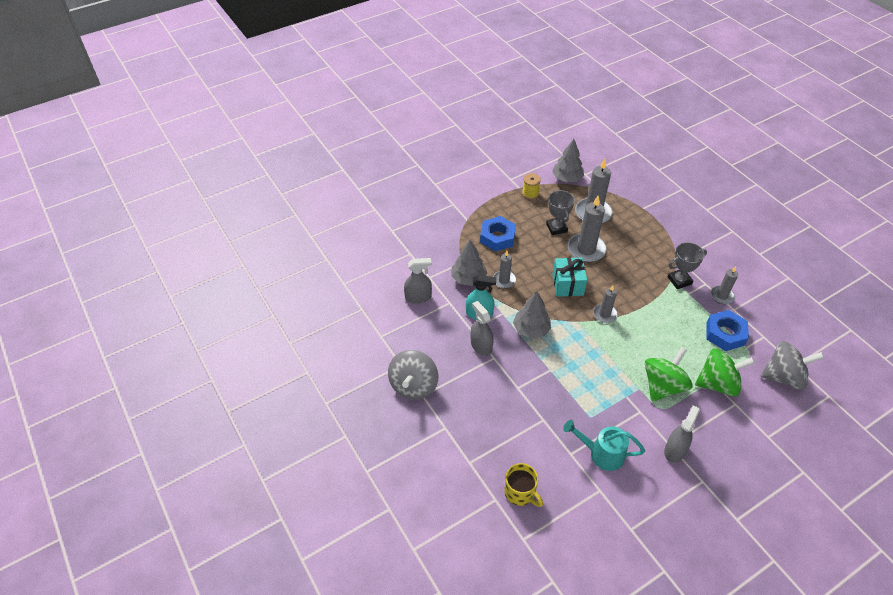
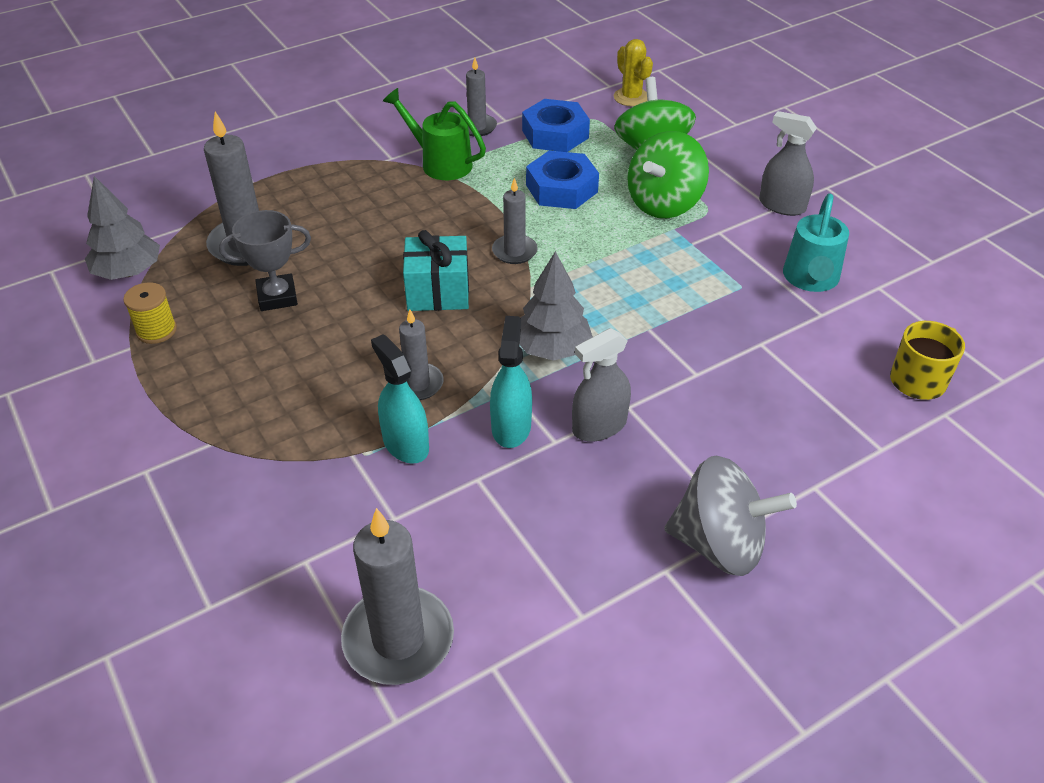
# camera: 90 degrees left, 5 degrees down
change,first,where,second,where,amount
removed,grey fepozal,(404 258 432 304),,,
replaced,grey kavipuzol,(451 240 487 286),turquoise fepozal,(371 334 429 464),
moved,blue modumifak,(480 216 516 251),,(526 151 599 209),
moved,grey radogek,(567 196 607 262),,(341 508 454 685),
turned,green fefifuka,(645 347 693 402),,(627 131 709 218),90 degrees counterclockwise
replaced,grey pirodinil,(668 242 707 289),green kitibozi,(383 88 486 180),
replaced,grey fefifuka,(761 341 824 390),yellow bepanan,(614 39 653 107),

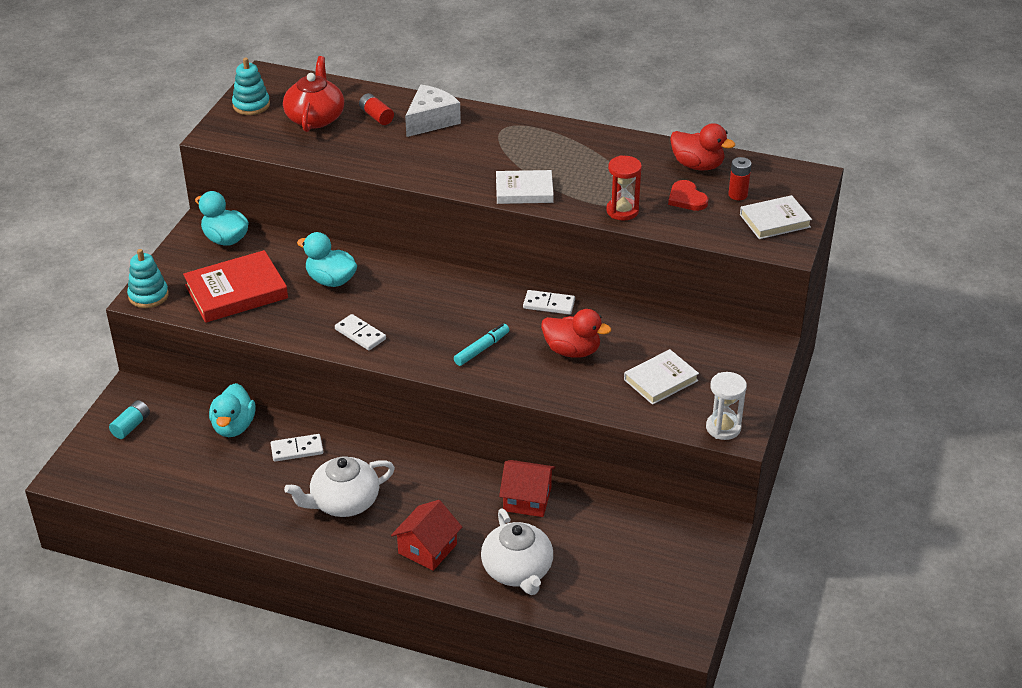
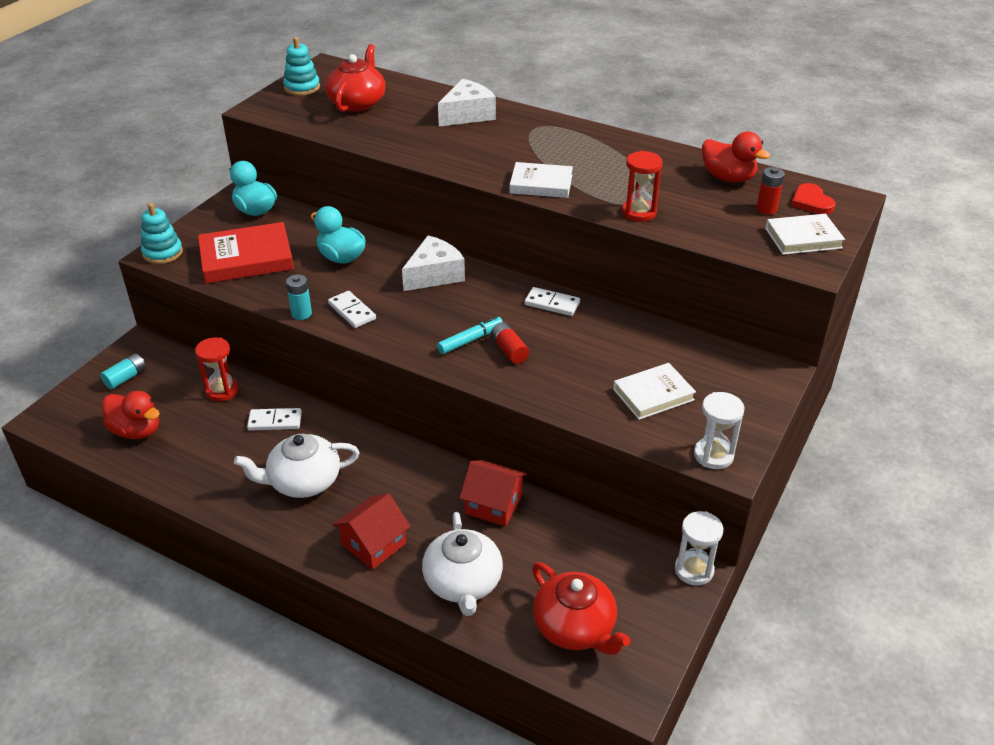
# camera: 10 degrees right, 0 degrees up
change,first,where,second,where,amount
replaced,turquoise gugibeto,(209 383 256 437),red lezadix,(195 337 239 401),
moved,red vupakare,(359 93 394 125),,(491 322 529 364),
moved,red gugibeto,(541 309 611 358),,(102 391 160 439),
moved,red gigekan,(668 180 708 211),,(791 183 835 214),
added,,,turquoise vupakare,(286 274 312 320),
added,,,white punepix,(402 235 465 291),
added,,,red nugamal,(532 562 631 655),
added,,,white lezadix,(675 511 723 586),

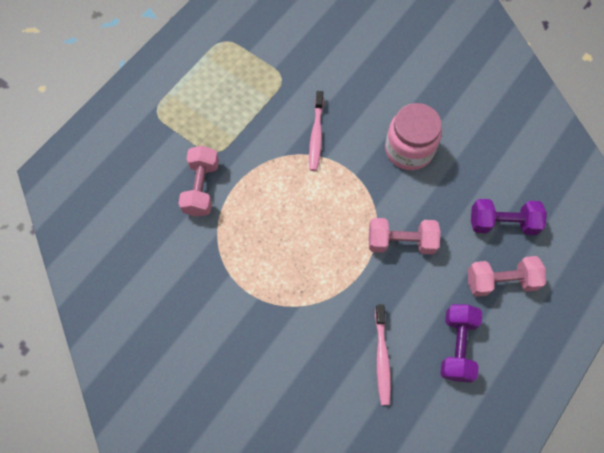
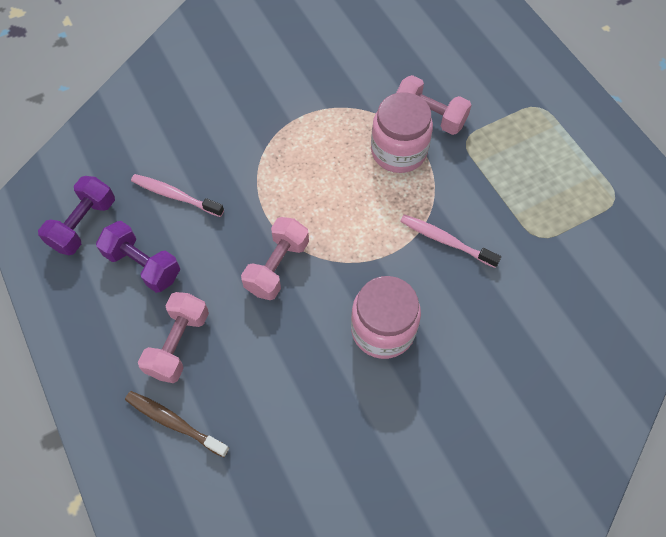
# camera: 115 degrees right, 5 degrees down
change,first,where,second,where,amount
moved,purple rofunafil,(471 199 547 235),,(38 176 115 255),
added,,,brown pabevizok,(125 391 229 458),
added,,,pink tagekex,(371 92 433 173),

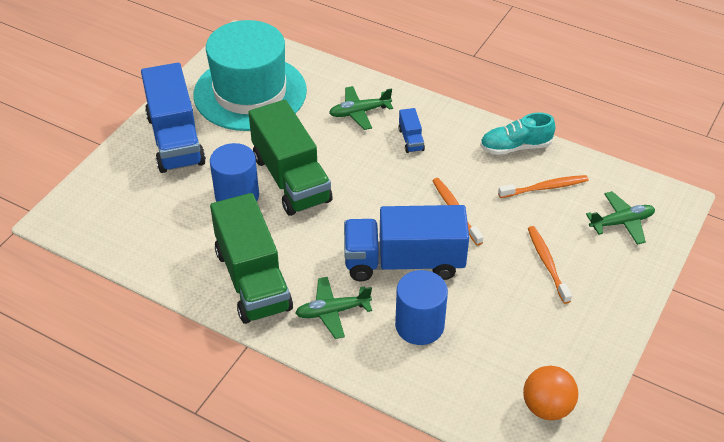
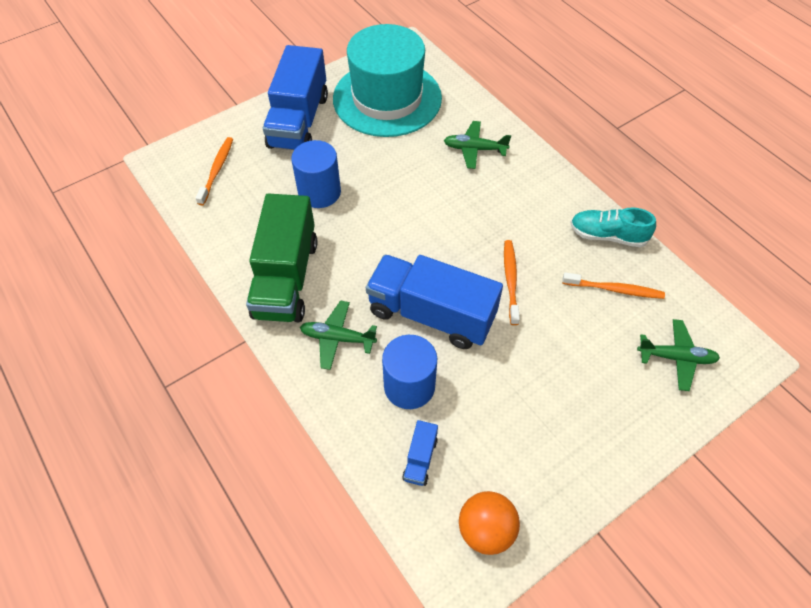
# camera: 25 degrees right, 10 degrees up
change,first,where,second,where,amount
removed,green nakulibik,(248 100 333 216),,,
moved,blue nakulibik,(398 108 425 153),,(402 420 438 486),
moved,orange pabevizok,(528 226 572 304),,(196 137 233 205),

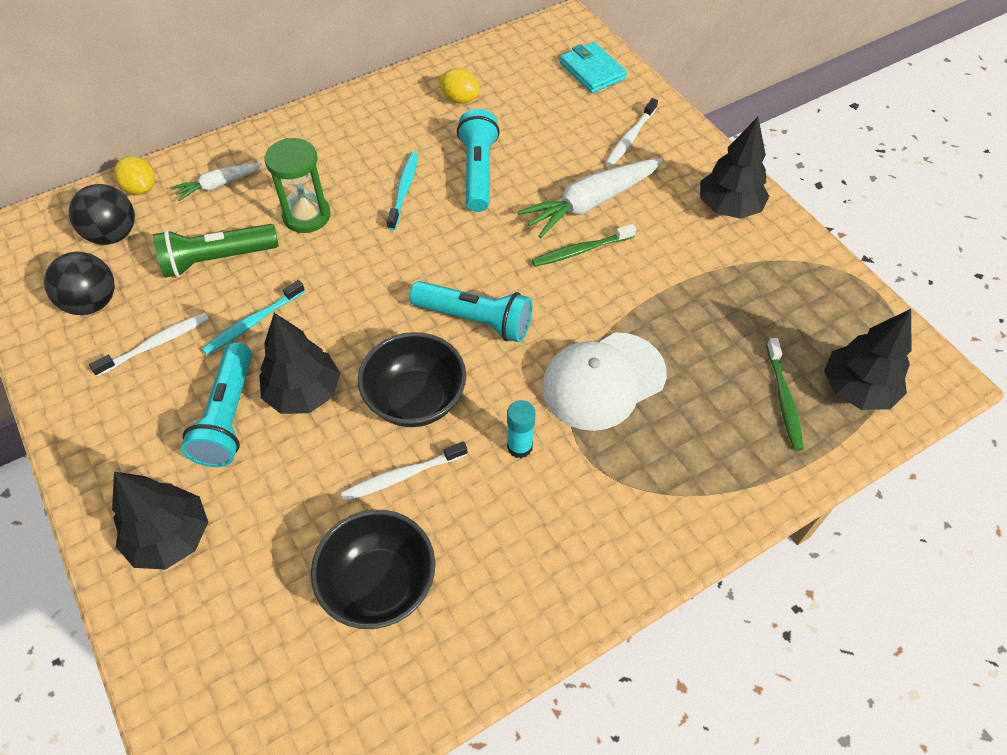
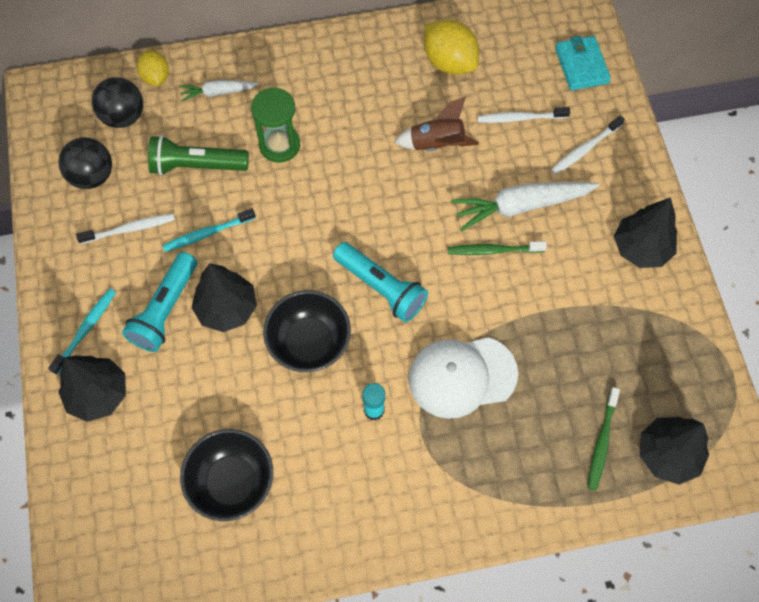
# camera: 20 degrees right, 10 degrees up
change,first,where,second,where,amount
moved,white pabevizok,(341 441 467 501),,(477 107 570 123),
moved,turquoise pabevizok,(387 152 418 230),,(48 289 116 374),
resized,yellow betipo,(438 68 480 104),,(424 20 479 74),x1.61
replaced,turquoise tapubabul,(457 109 500 212),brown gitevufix,(394 97 479 151),

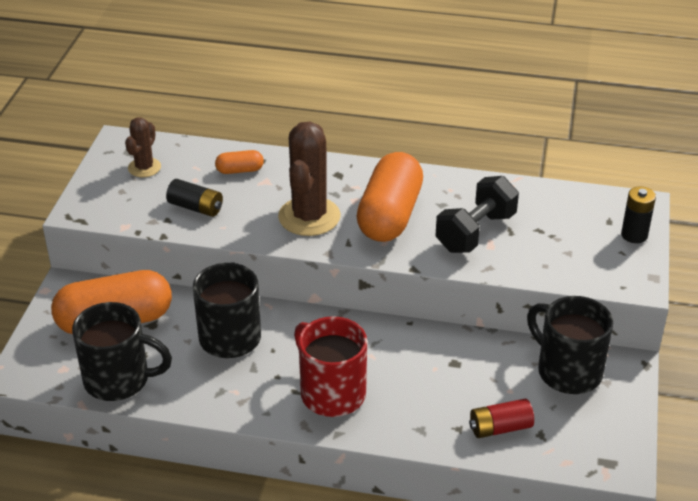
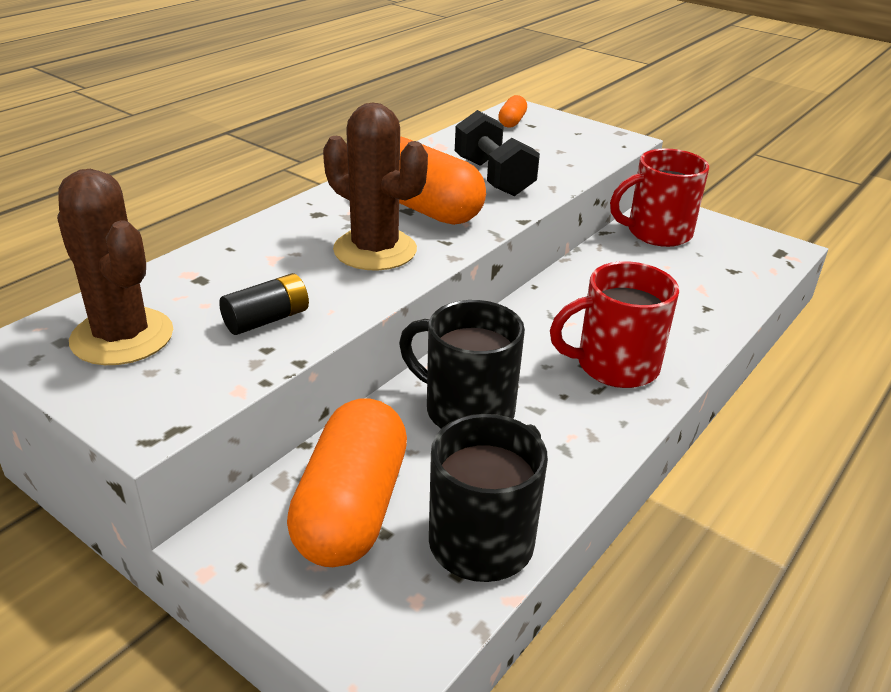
# camera: 65 degrees left, 5 degrees down
change,first,where,second,where,amount
resized,brown bepanan,(125 117 161 177),,(57 169 173 365),x1.80
moved,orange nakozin,(215 150 264 174),,(498 95 527 128),
removed,red vupakare,(469 399 534 438),,,
recoloured,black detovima,(527 296 613 394),red detovima,(610 148 709 247),
removed,black vupakare,(621 186 656 243),,,

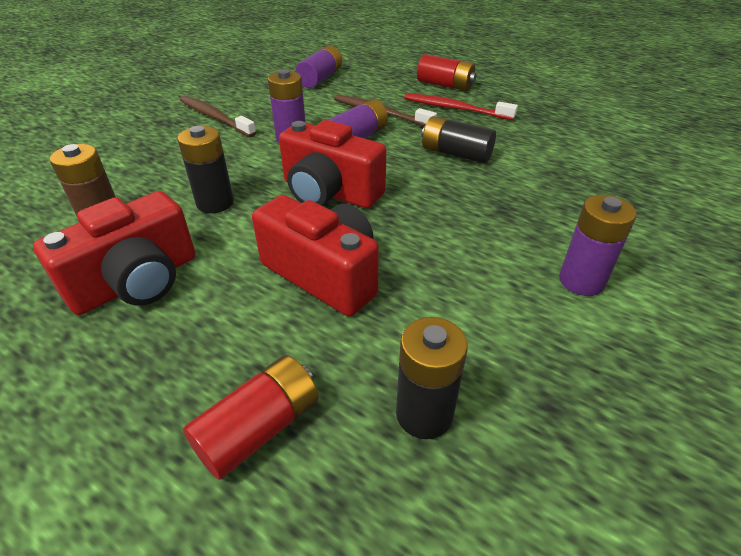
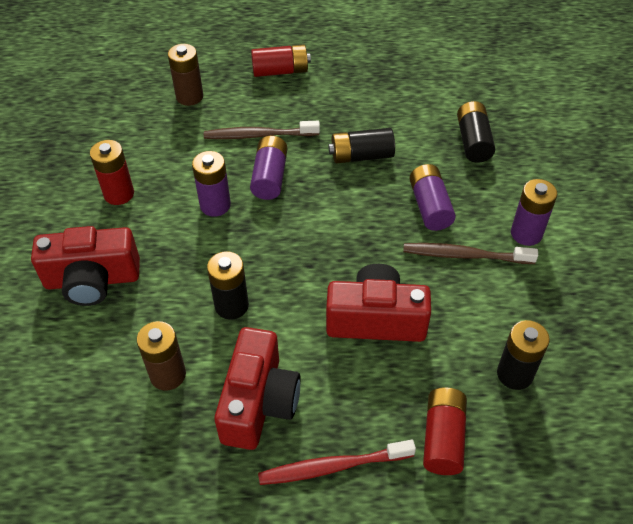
# camera: 35 degrees left, 10 degrees up
change,first,where,second,where,amount
moved,brown pabevizok,(180 96 257 137),,(403 243 538 264),
moved,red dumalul,(279 120 387 208),,(31 226 140 306),
moved,purple vupakare,(295 45 342 88),,(409 164 456 231),
moved,red pabevizok,(404 93 518 120),,(258 440 416 485),
added,,,red vupakare,(90 140 134 205),
added,,,brown vupakare,(168 44 203 106),
added,,,black vupakare,(457 101 495 163),

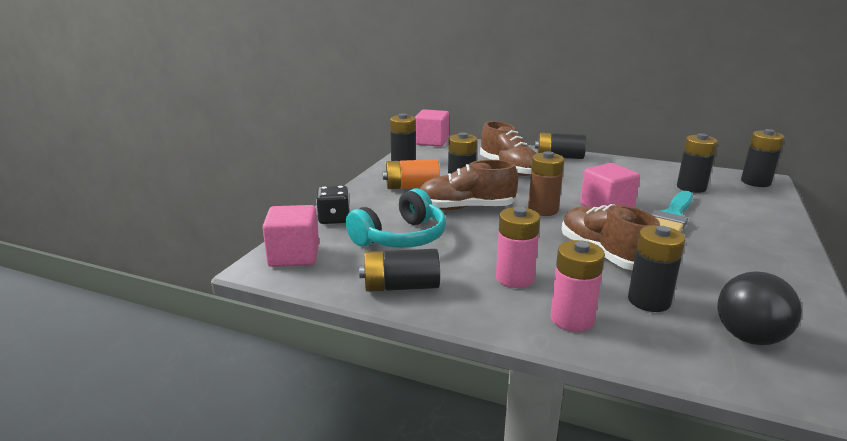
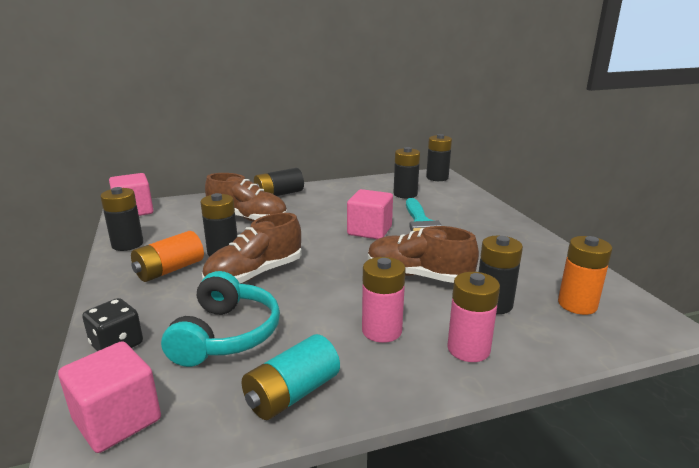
# camera: 40 degrees left, 0 degrees up
change,first,where,second,where,amount
recoloured,black vupakare,(359 249 440 292),turquoise vupakare,(241 334 340 420),
removed,brown vupakare,(528 151 564 216),,,
replaced,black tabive,(717 271 802 345),orange vupakare,(558 236 612 315),

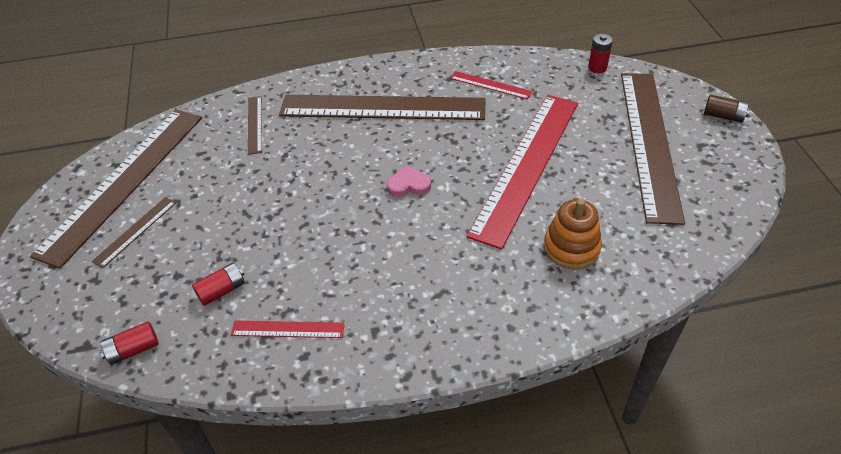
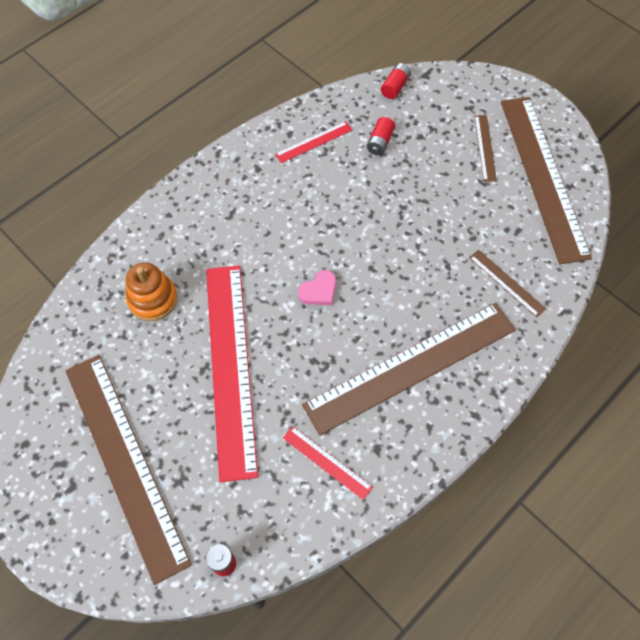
# camera: 145 degrees right, 15 degrees up
change,first,where,second,where,amount
turned,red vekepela,(450 71 533 99),,(283 426 373 500),45 degrees clockwise
removed,brown vupakare,(704 95 750 123),,,

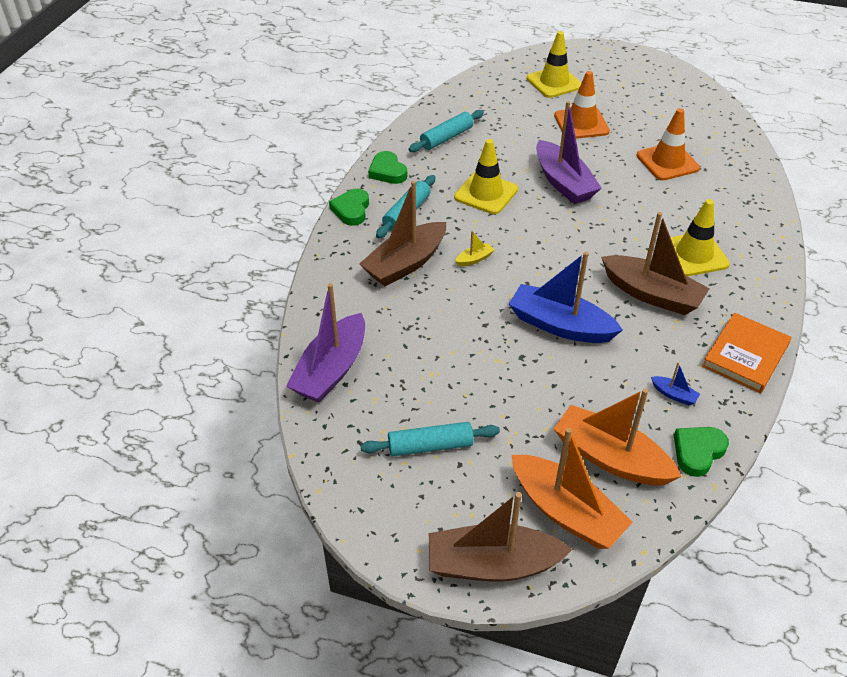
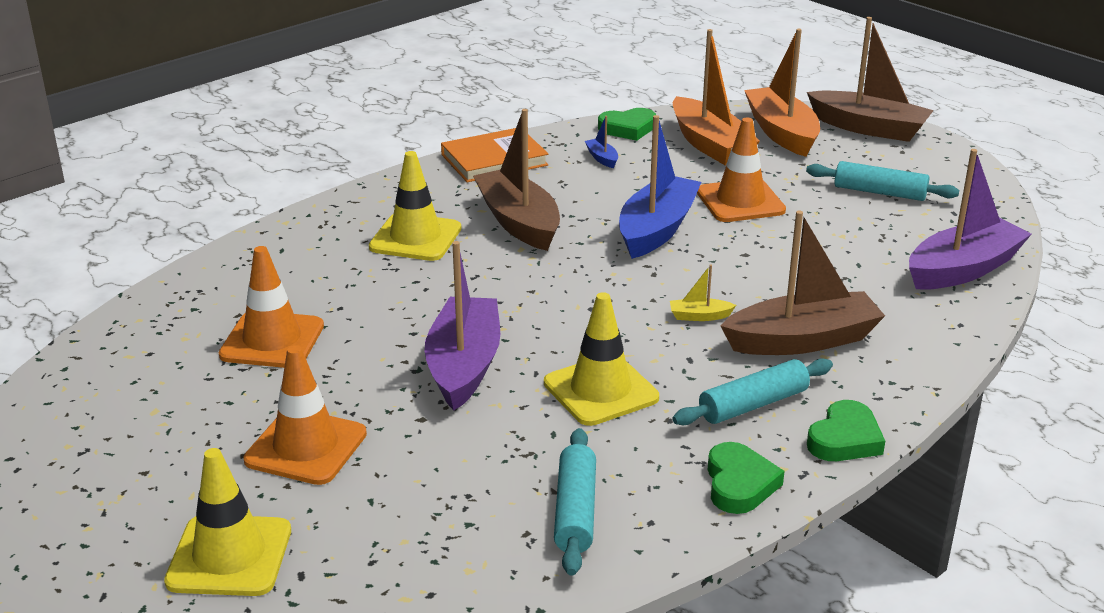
# camera: 150 degrees left, 15 degrees down
change,first,where,second,where,amount
turned,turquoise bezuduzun,(408 110 484 152),,(554 428 596 576),75 degrees counterclockwise
turned,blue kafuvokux,(509 252 623 343),,(619 115 702 259),120 degrees counterclockwise
added,,,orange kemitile,(697 118 786 222),

